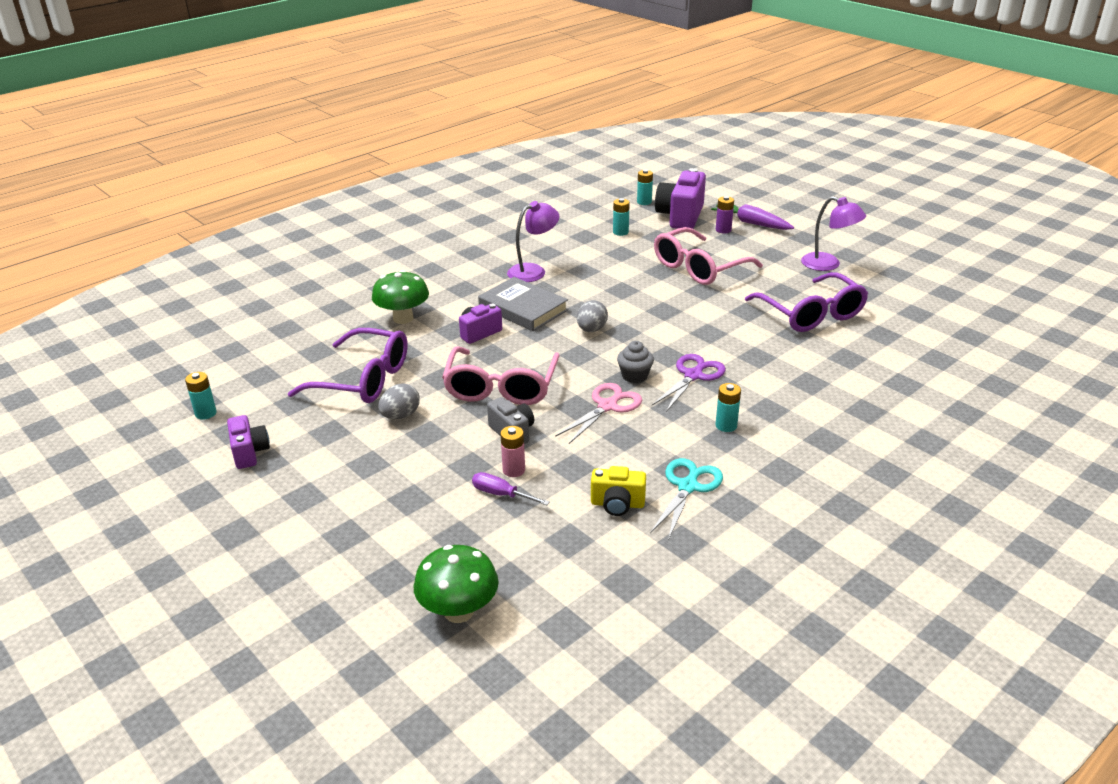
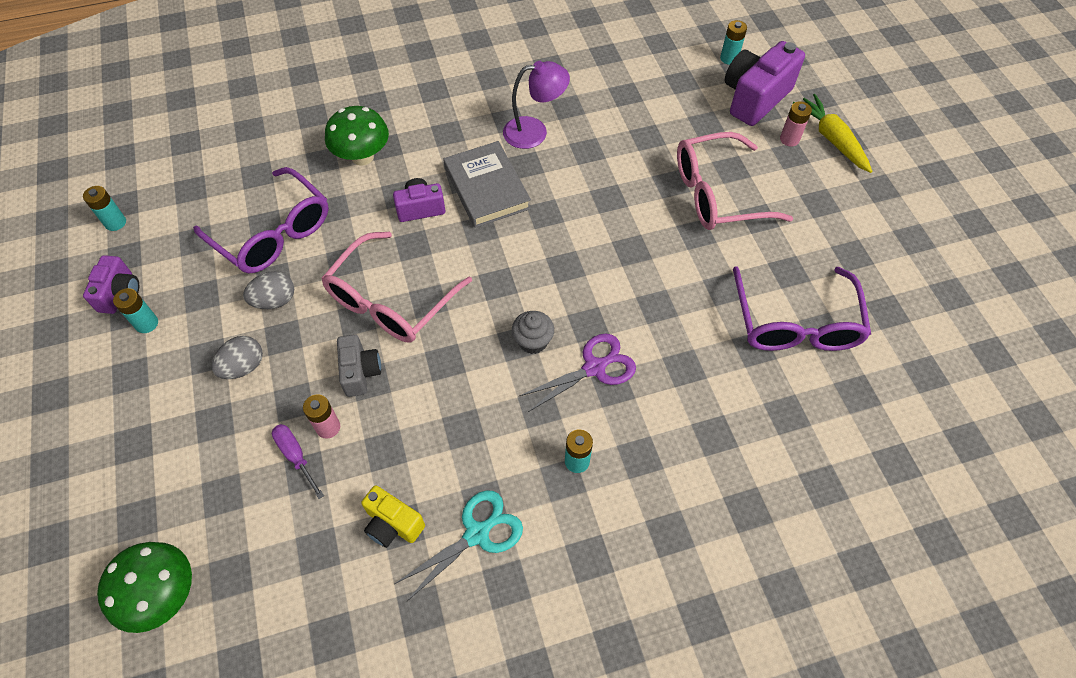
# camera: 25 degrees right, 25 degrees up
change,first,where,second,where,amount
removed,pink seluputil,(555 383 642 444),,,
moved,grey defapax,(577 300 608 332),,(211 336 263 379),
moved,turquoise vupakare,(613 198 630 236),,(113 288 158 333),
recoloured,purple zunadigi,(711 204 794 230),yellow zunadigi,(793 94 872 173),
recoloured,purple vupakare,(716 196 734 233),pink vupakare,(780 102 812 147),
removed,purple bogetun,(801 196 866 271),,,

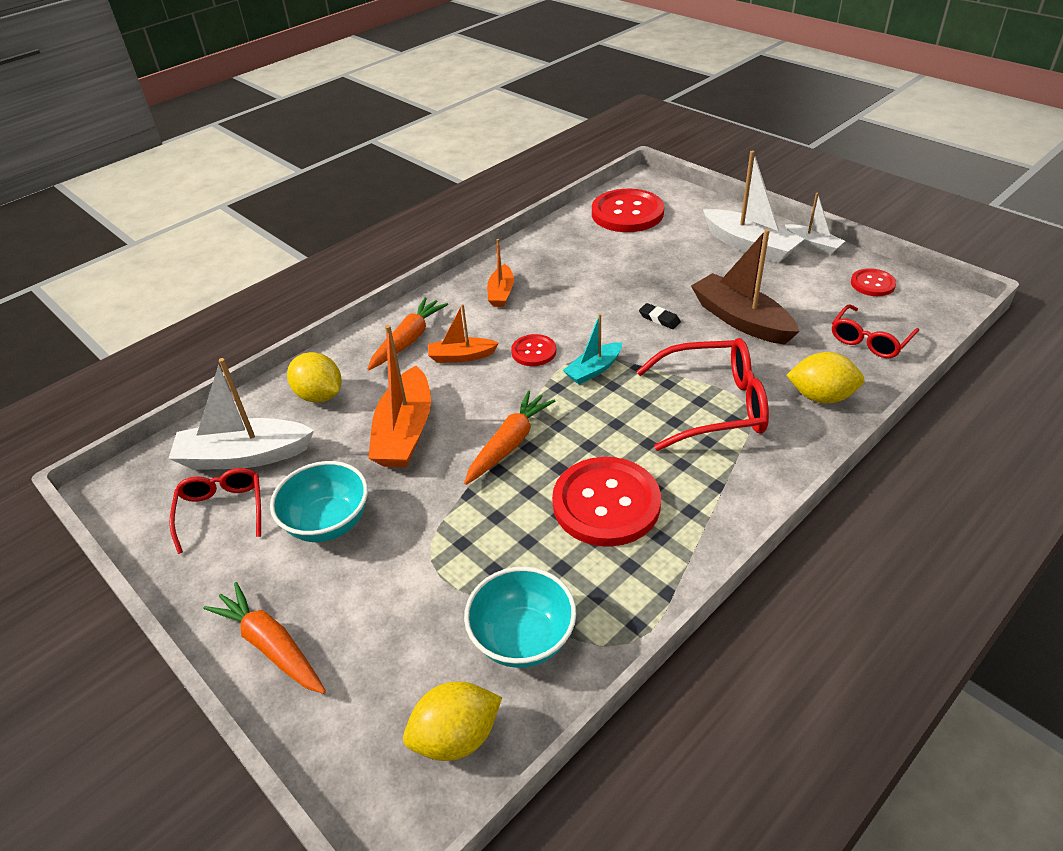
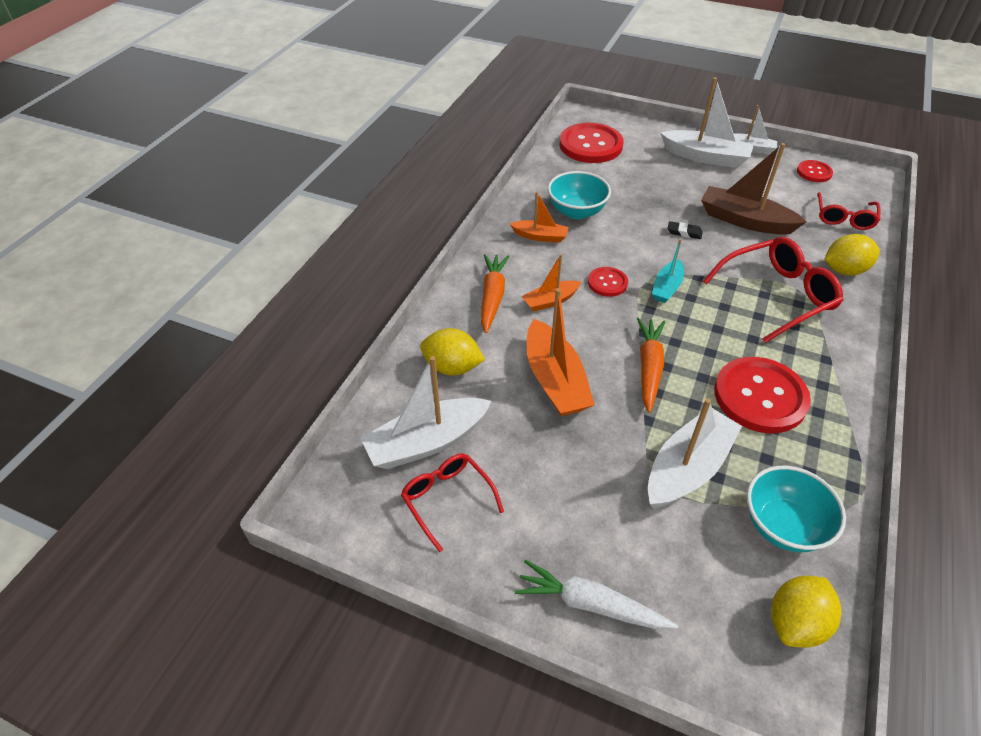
# camera: 25 degrees left, 5 degrees up
change,first,where,second,where,amount
recoloured,orange zunadigi,(203 582 326 694),white zunadigi,(515 560 678 630),
moved,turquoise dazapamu,(270 461 368 542),,(548 171 611 219),
turned,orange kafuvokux,(487 239 514 307),,(510 191 569 243),60 degrees counterclockwise
added,,,white kafuvokux,(648 398 742 508),

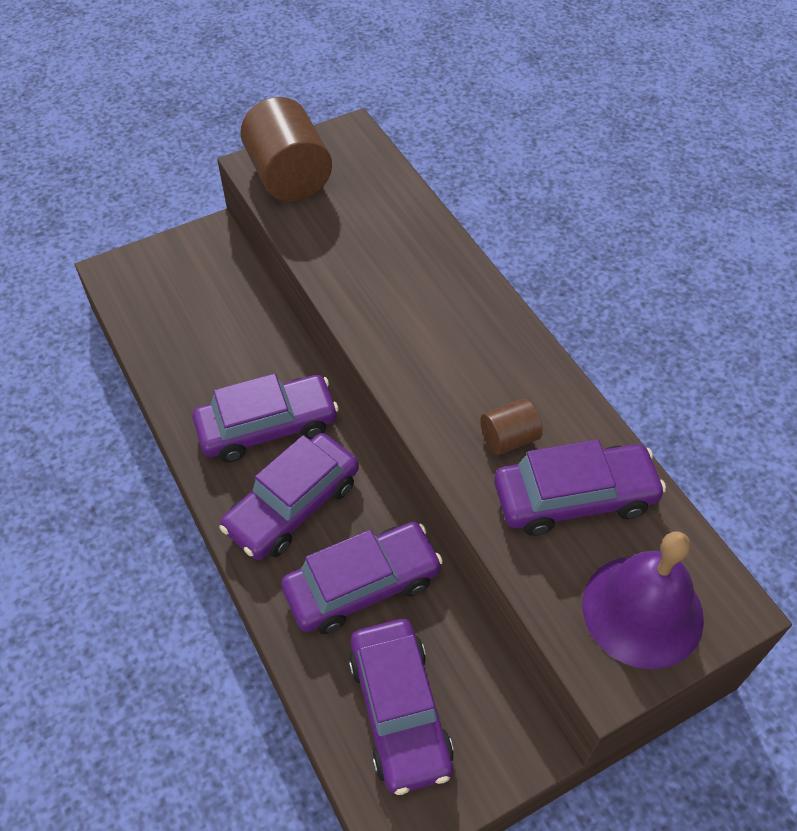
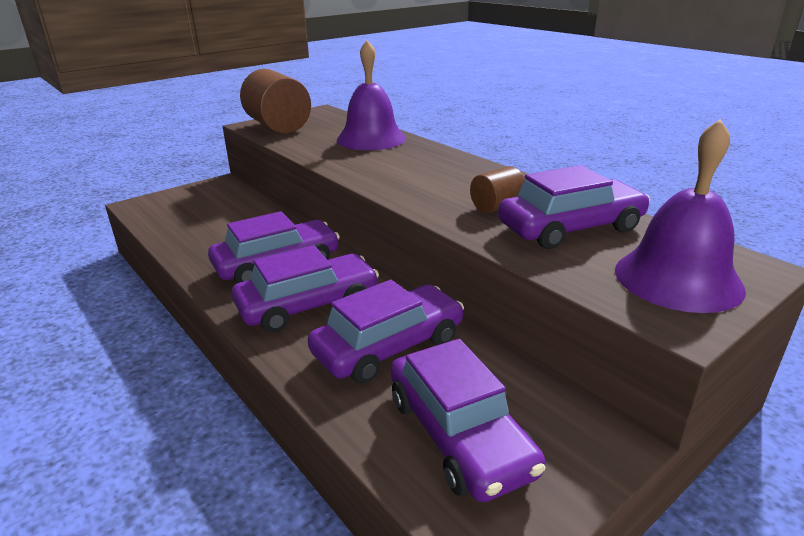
# camera: 10 degrees left, 25 degrees down
change,first,where,second,where,amount
turned,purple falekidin,(219 433 359 560),,(232 245 379 332),150 degrees counterclockwise
added,,,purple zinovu,(336 40 406 150),

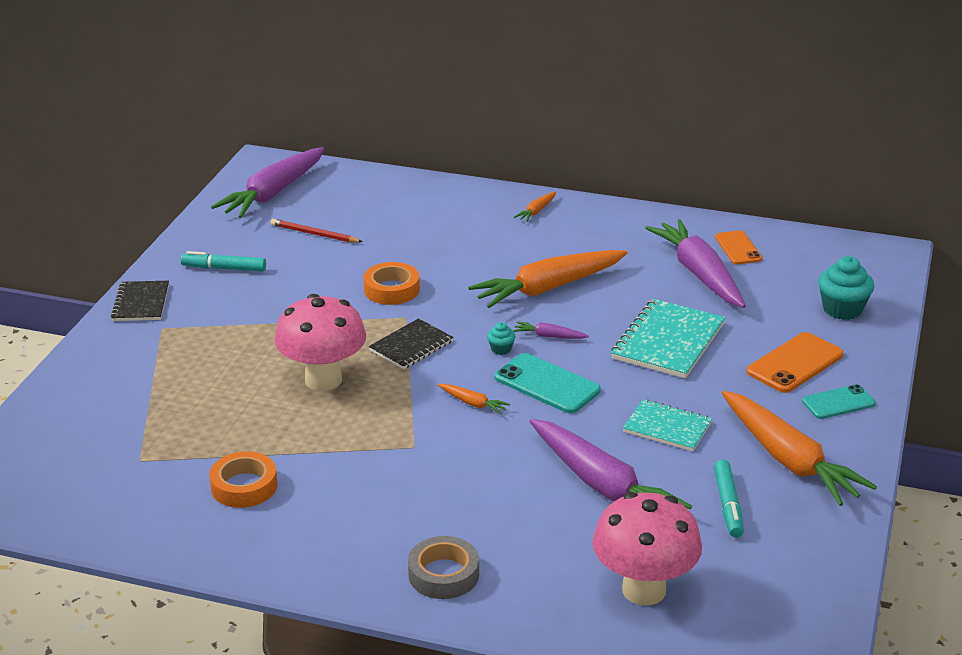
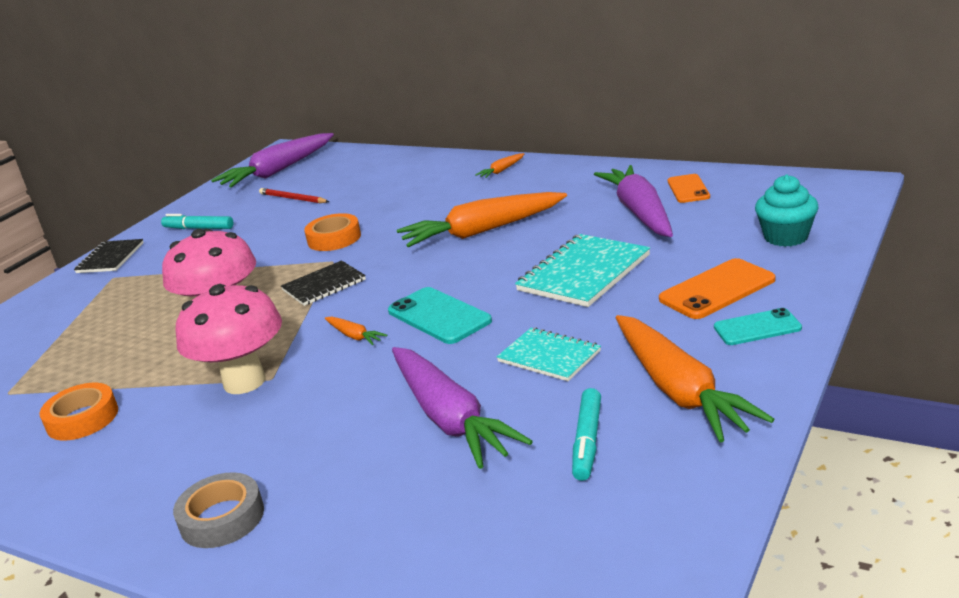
# camera: 15 degrees right, 5 degrees down
change,first,where,second,where,amount
removed,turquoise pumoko,(487 322 515 355),,,
removed,purple zunadigi,(513 321 589 339),,,
moved,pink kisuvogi,(592 492 702 605),,(176 284 282 394),

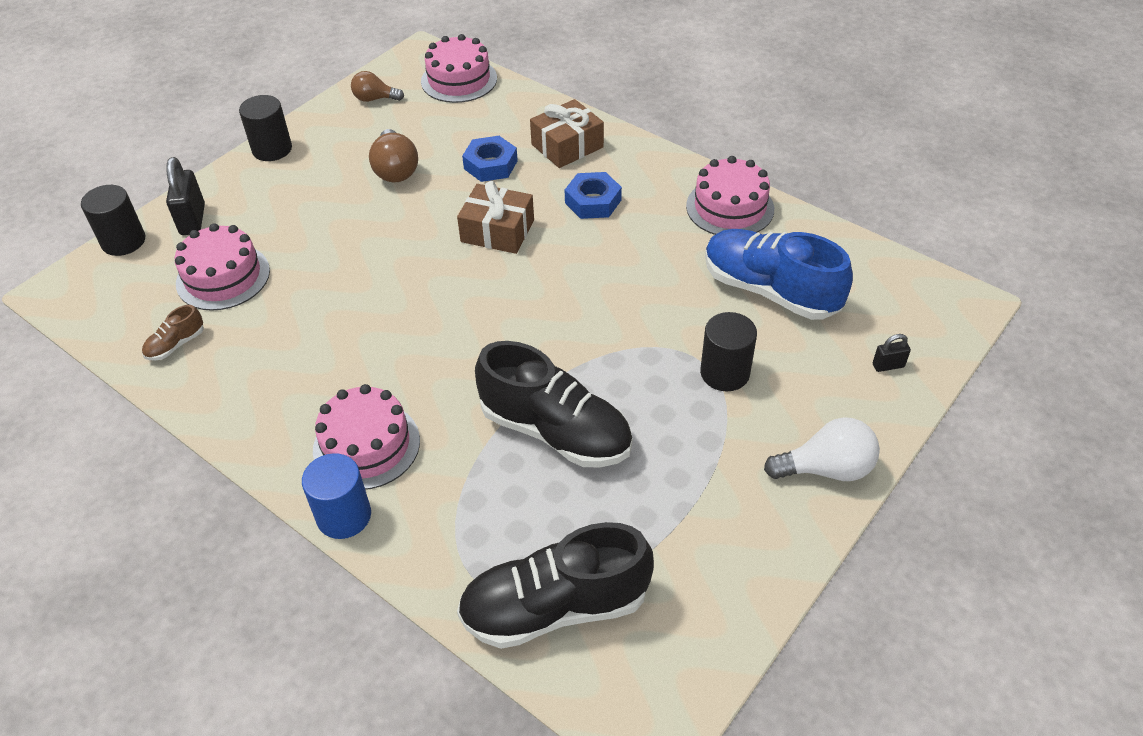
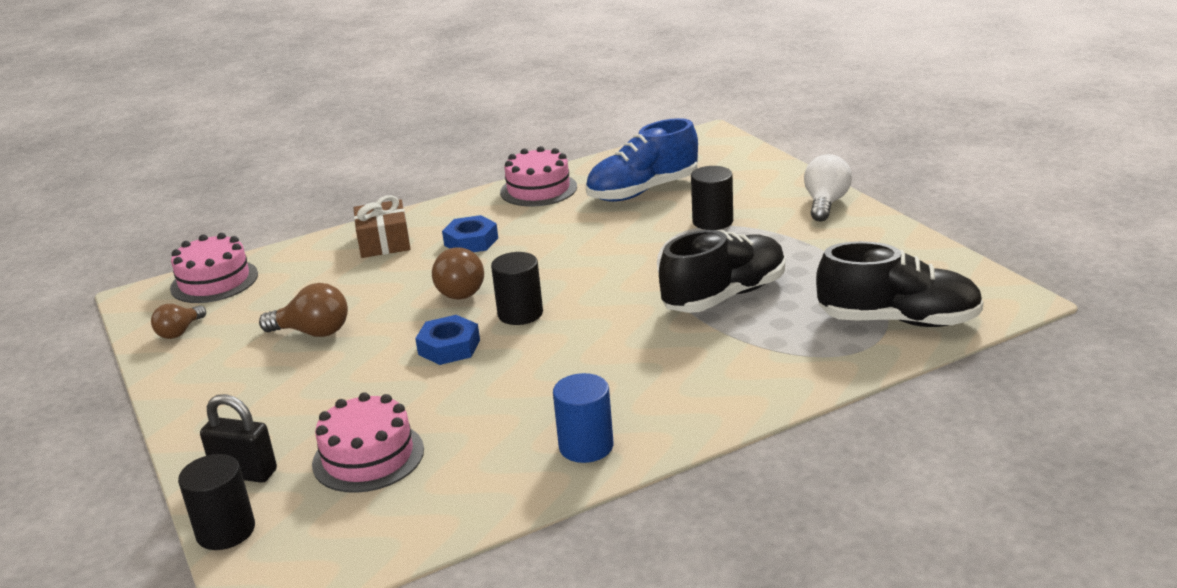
# camera: 65 degrees left, 20 degrees down
change,first,where,second,where,amount
removed,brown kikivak,(142 305 204 361),,,
moved,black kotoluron,(239 95 292 161),,(491 252 543 325),
moved,blue kotoluron,(302 453 371 539),,(553 373 613 463),
removed,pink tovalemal,(313 384 420 490),,,
replaced,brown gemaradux,(457 181 534 254),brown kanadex,(432 247 484 300),
turned,black kikivak,(457 522 654 649),,(816 241 984 327),90 degrees counterclockwise
moved,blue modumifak,(462 136 518 182),,(415 315 480 365),
removed,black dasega,(873 334 911 372),,,

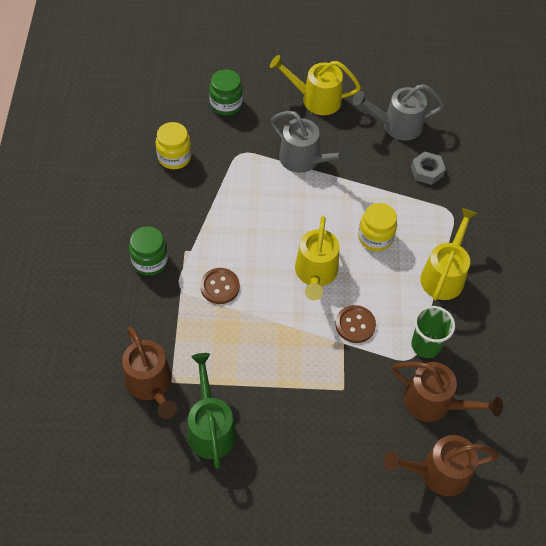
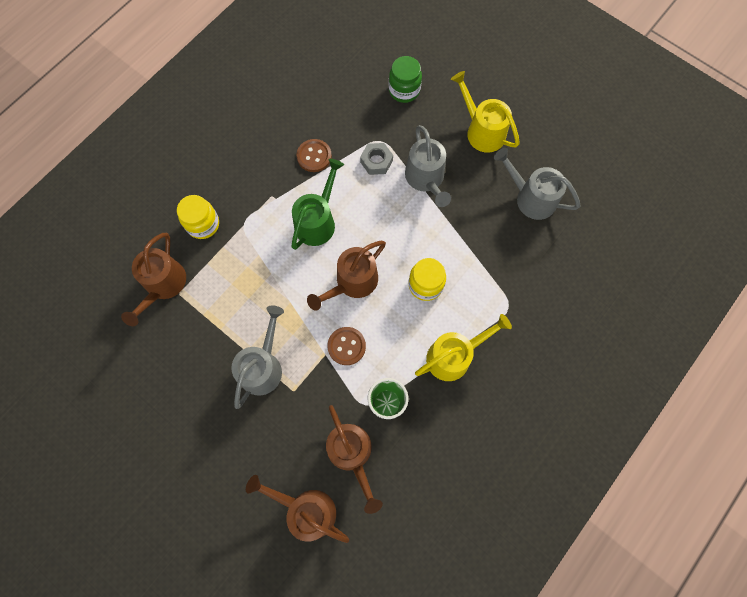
# camera: 40 degrees right, 15 degrees up
change,first,where,second,where,amount
removed,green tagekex,(129 226 168 276),,,
moved,yellow tagekex,(156 122 191 169),,(177 195 219 239),
moved,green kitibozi,(188 353 236 469),,(291 159 344 250),
moved,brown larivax,(200 268 240 304),,(296 139 332 172),
recoloured,yellow kitibozi,(295 216 339 300),brown kitibozi,(307 241 386 311),
moved,grey modumifak,(411 151 446 185),,(360 143 393 175),
added,,,grey kitibozi,(231 305 284 409),

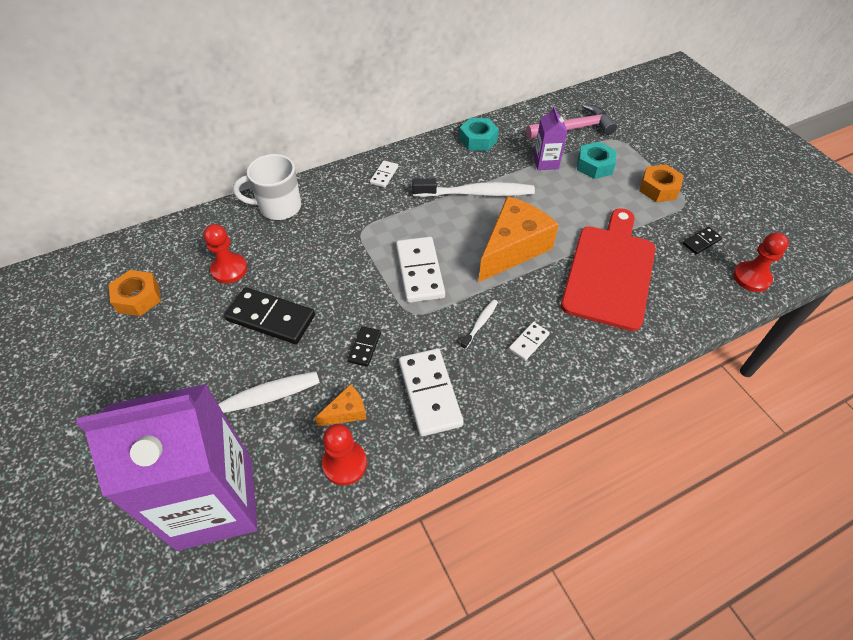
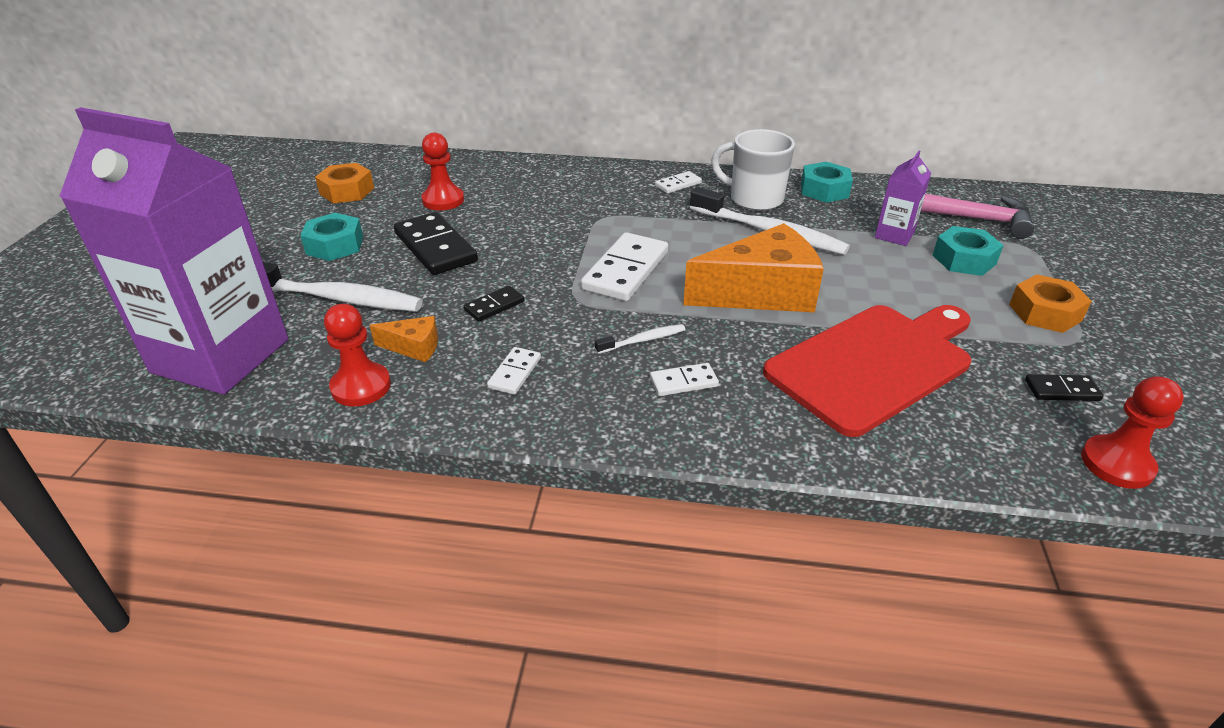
# camera: 35 degrees right, 15 degrees down
change,first,where,second,where,amount
moved,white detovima,(233 154 301 220),,(711 129 795 211),
resized,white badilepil,(399 349 464 436),,(487 347 541 395),x0.51
added,,,turquoise modumifak,(300 212 363 261),

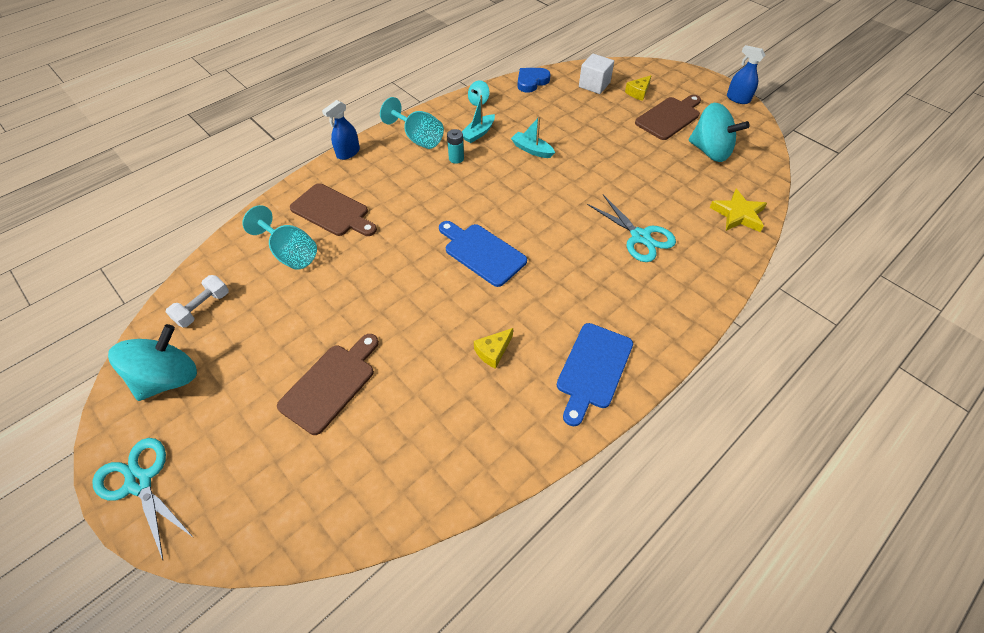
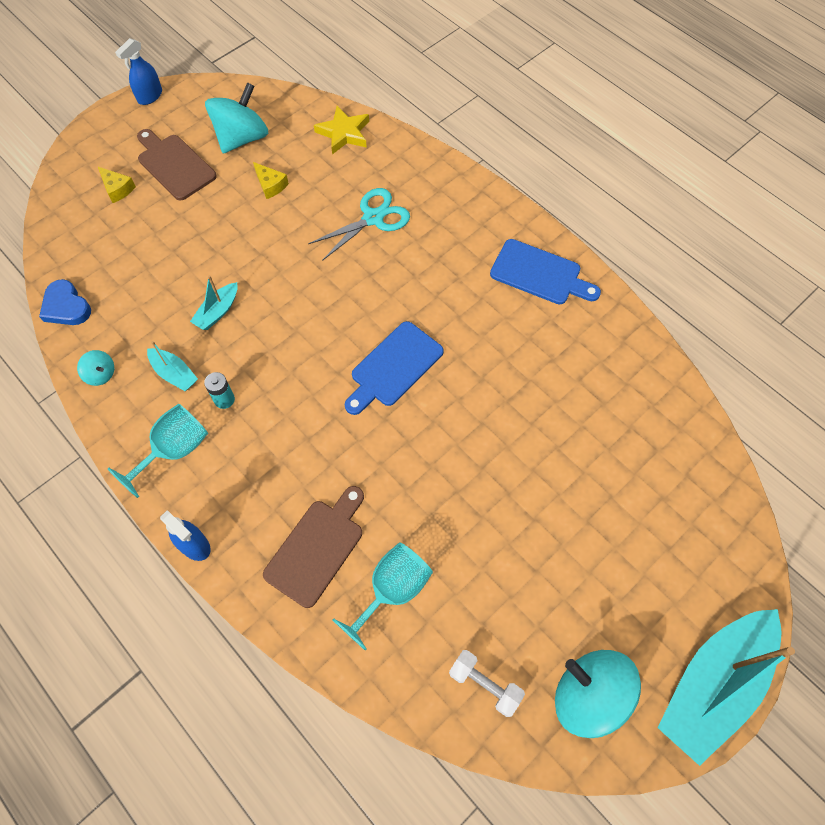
# camera: 90 degrees left, 10 degrees up
change,first,where,second,where,amount
replaced,turquoise seluputil,(92 438 194 560),turquoise kafuvokux,(657 609 795 766),
removed,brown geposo,(277 334 379 435),,,
moved,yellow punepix,(474 328 513 369),,(253 162 289 199),
removed,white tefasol,(579 54 614 94),,,

